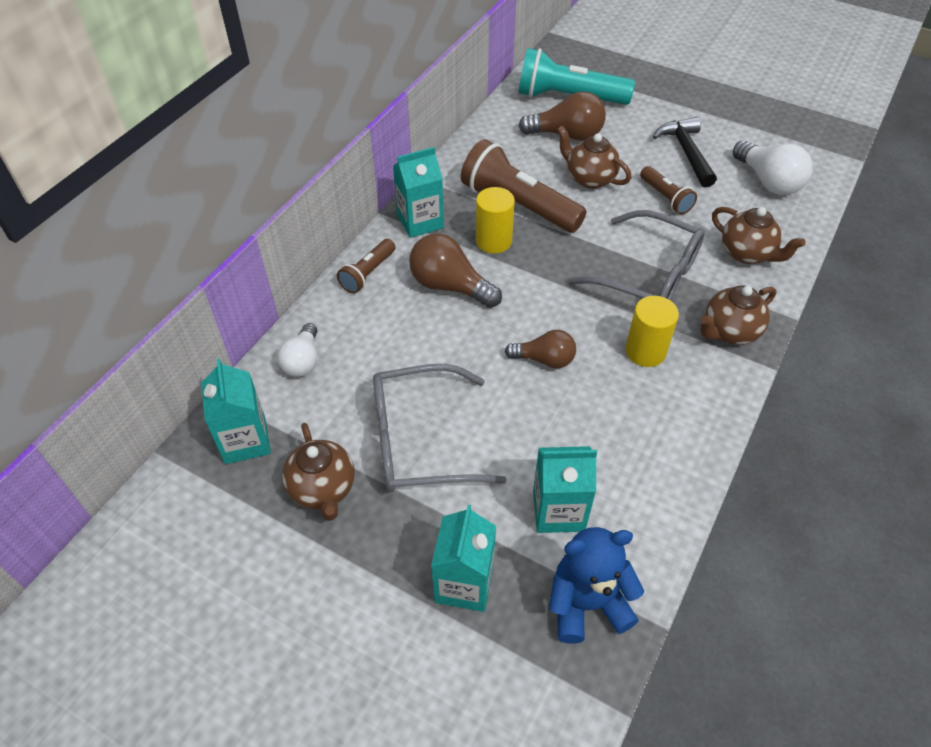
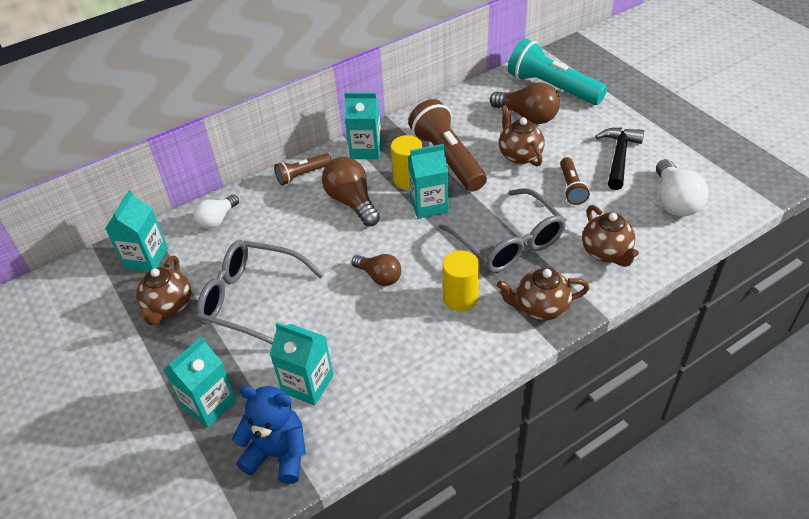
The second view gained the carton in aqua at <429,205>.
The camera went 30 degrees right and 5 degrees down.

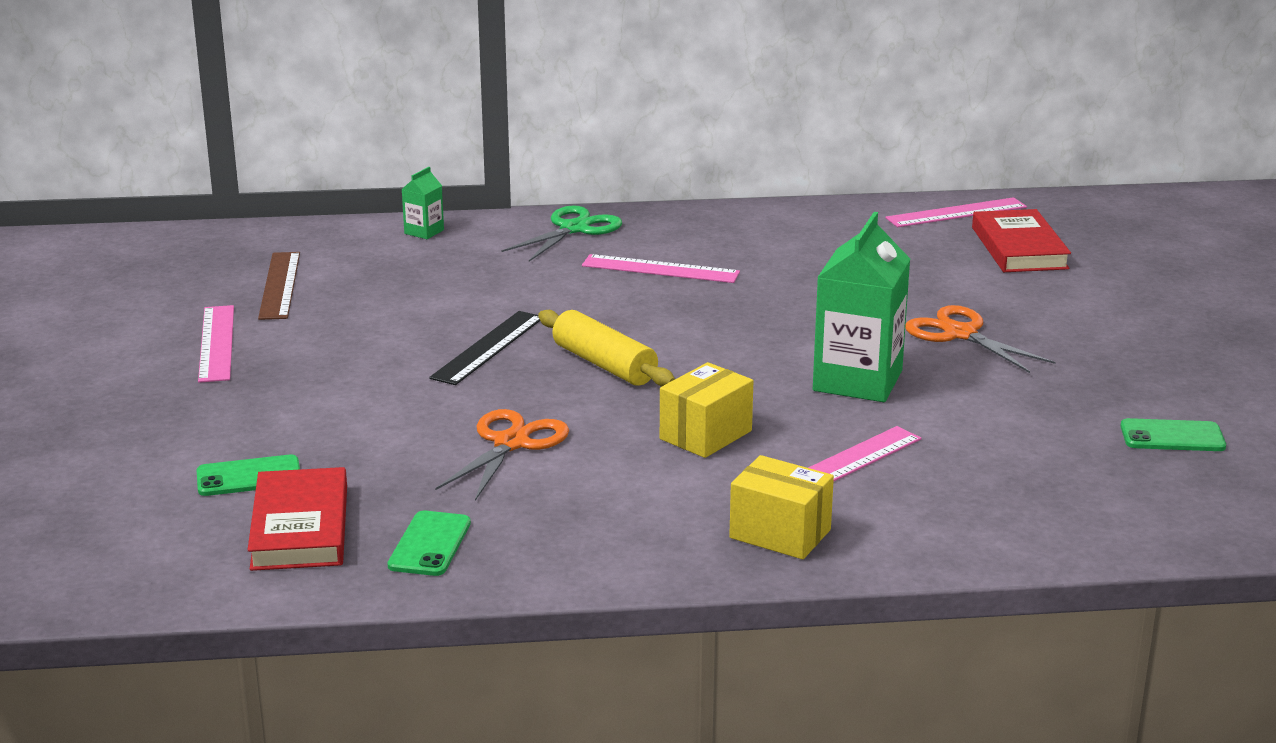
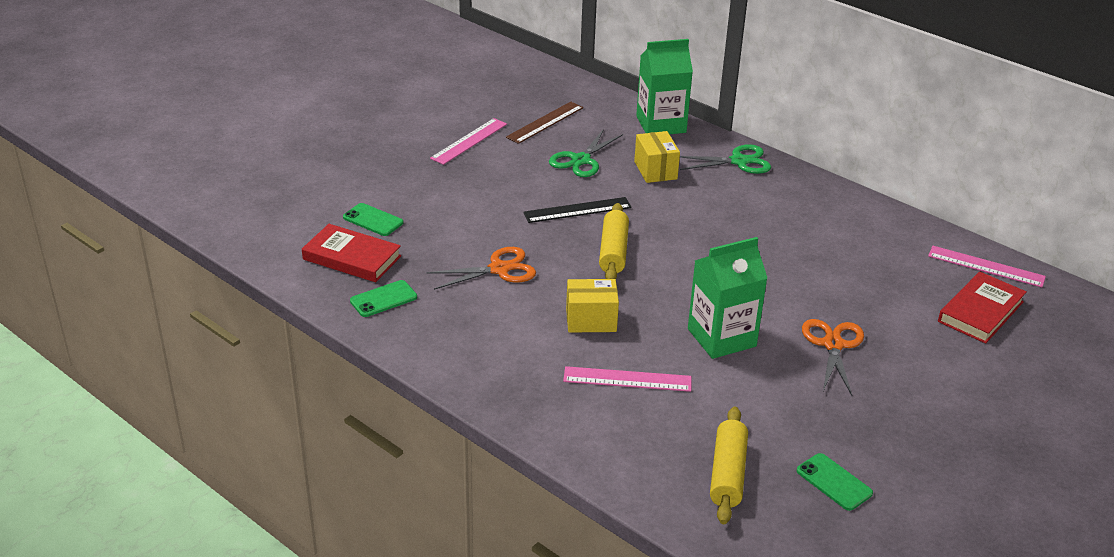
The hardcover in crimson at <300,527> ended up facing another way, 75 degrees clockwise from before.
The size of the carton in green at <424,232> changed by a factor of 2.19.
The second view lost the ruler in rosy at <660,269>.
The package in yellow ended up elsewhere, having gone from <780,534> to <655,170>.
The second view gained the scissors in green at <581,160>.
The second view gained the dough roller in yellow at <727,474>.
The camera went 45 degrees right and 10 degrees up.

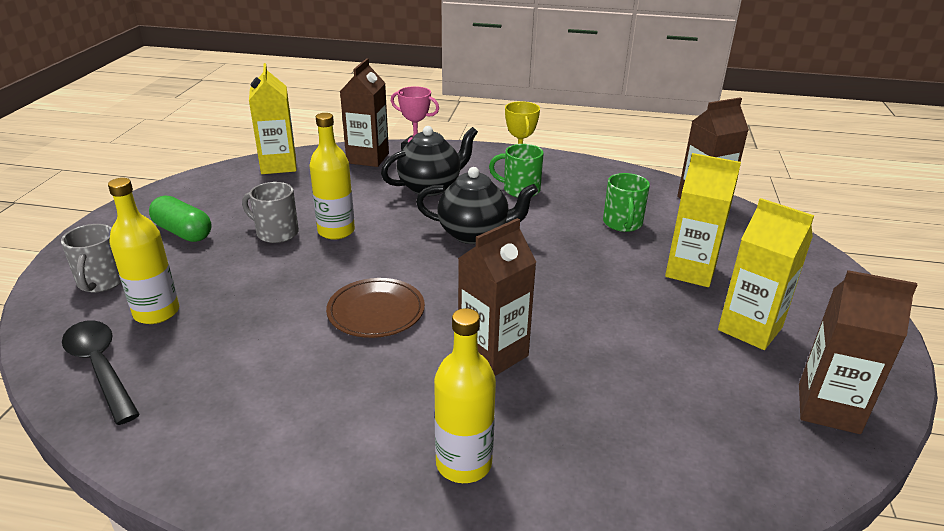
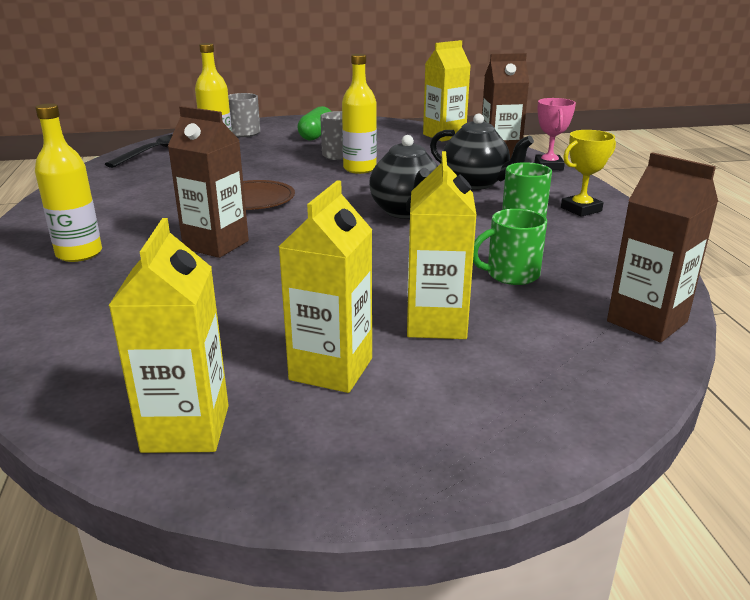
What was the carton in brown at <828,408> turned into the carton in yellow at <186,428>.
The camera went 70 degrees right and 5 degrees down.

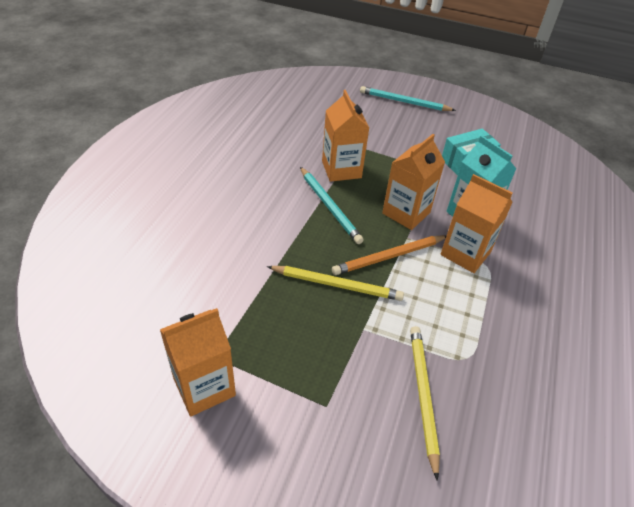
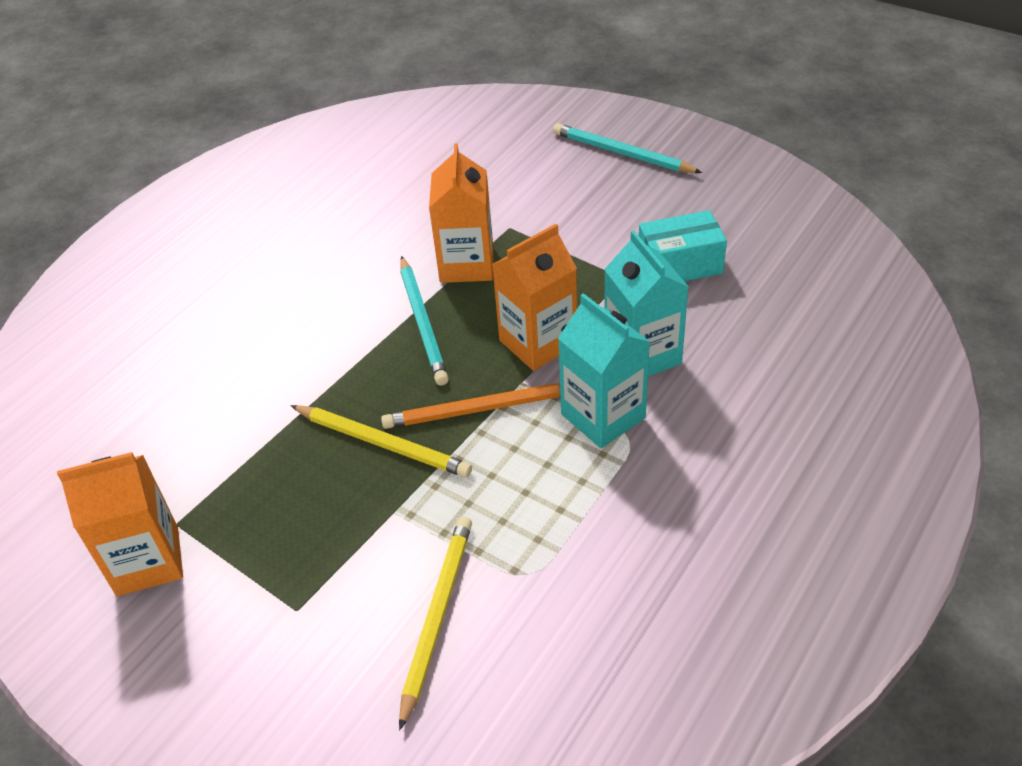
What was the carton in bright orange at <465,253> turned into the carton in aqua at <603,416>.
The camera went 20 degrees right and 0 degrees up.

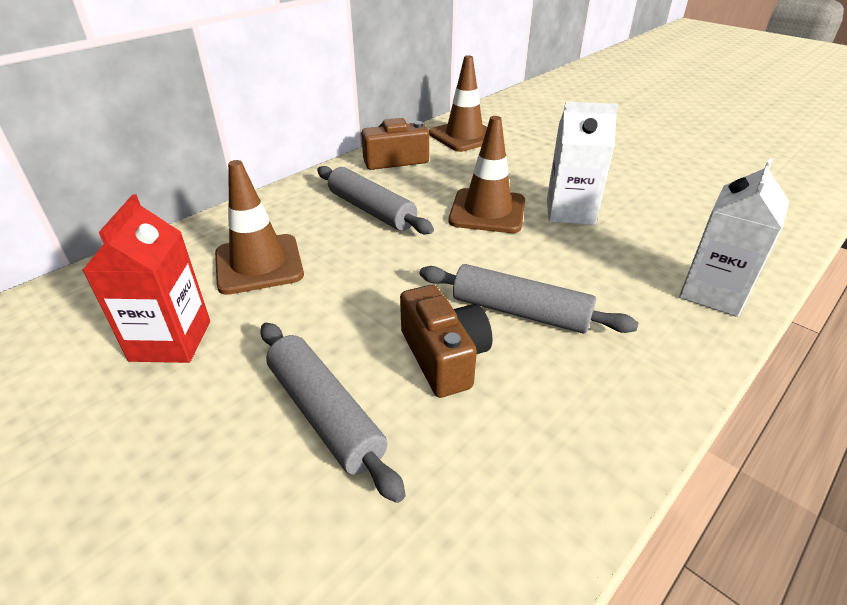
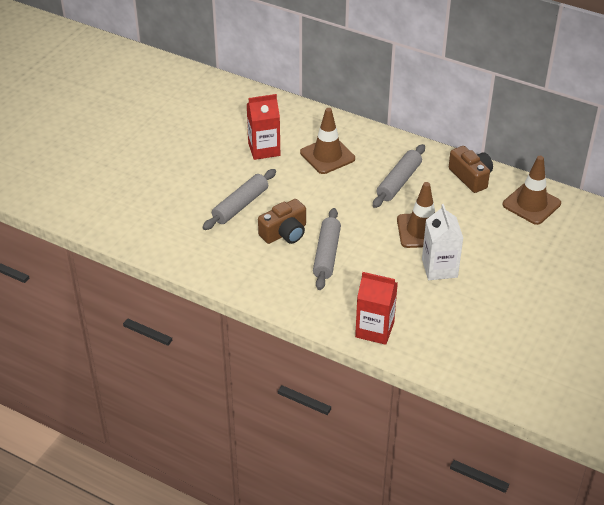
What was the carton in white at <713,292> turned into the carton in crimson at <374,329>.
The camera went 75 degrees right and 5 degrees up.

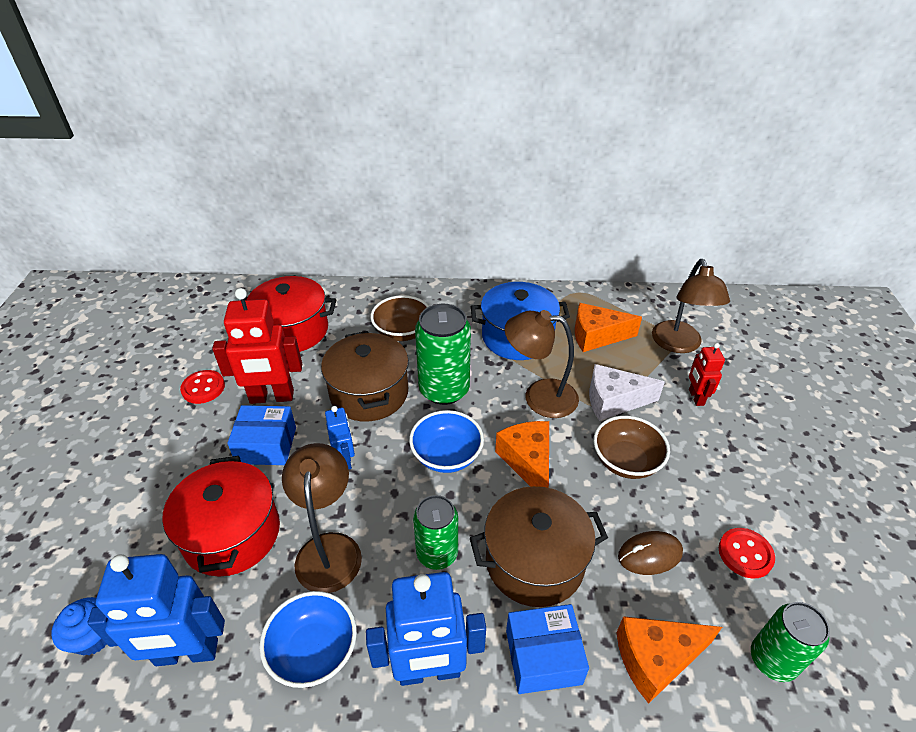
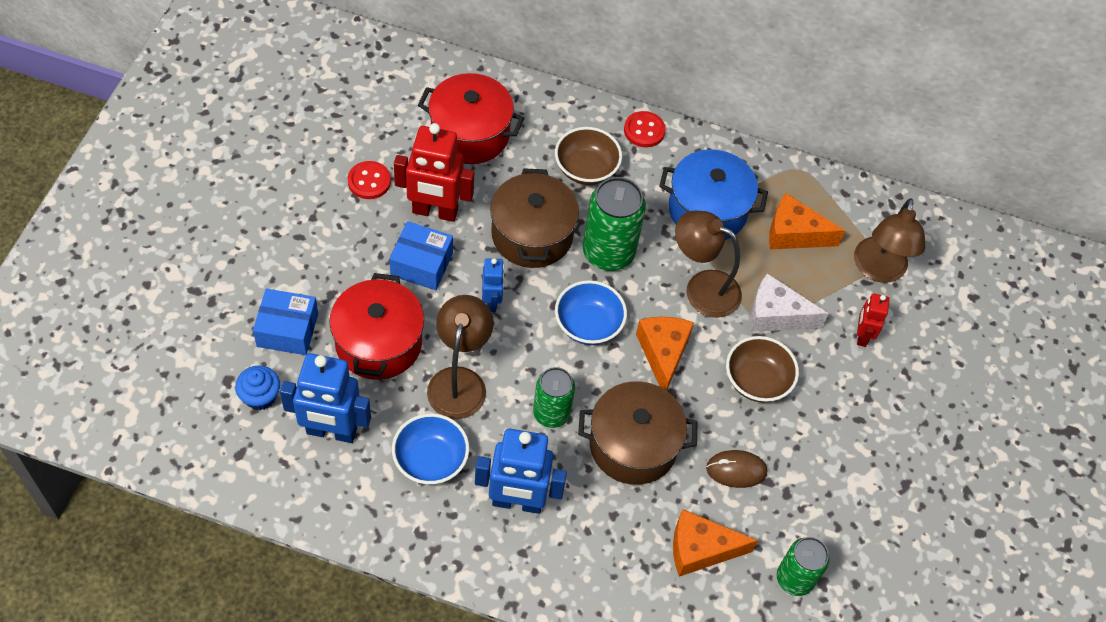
The package in cobalt ended up elsewhere, having gone from <543,657> to <287,330>.
The sewing button in crimson ended up elsewhere, having gone from <745,554> to <644,130>.
The camera went 10 degrees right and 15 degrees up.

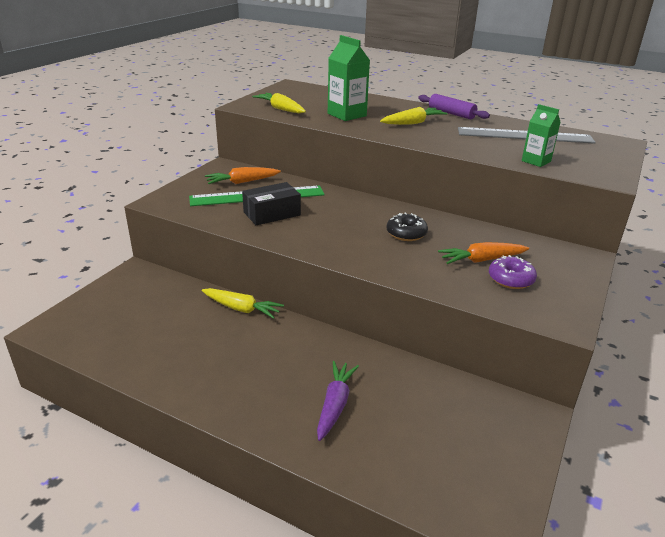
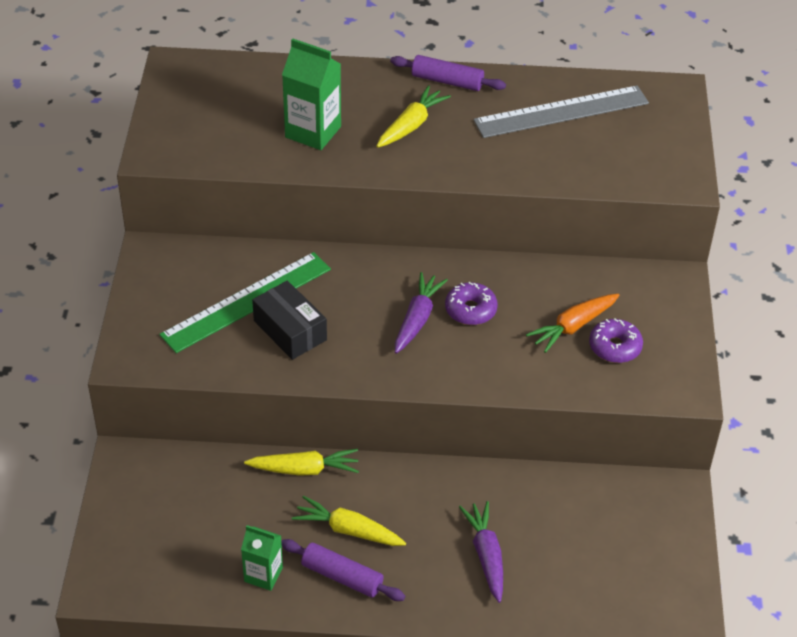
The second view lost the root vegetable in bright orange at <242,182>.
The package in jet-black at <272,213> ended up facing another way, 75 degrees counterclockwise from before.
The root vegetable in yellow ended up elsewhere, having gone from <280,109> to <348,530>.
What was the glazed donut in jet-black at <406,233> turned into the glazed donut in violet at <470,310>.
The carton in green ended up elsewhere, having gone from <536,161> to <263,574>.
The second view gained the dough roller in violet at <342,576>.
The second view gained the root vegetable in violet at <417,319>.
The camera went 25 degrees left and 15 degrees up.

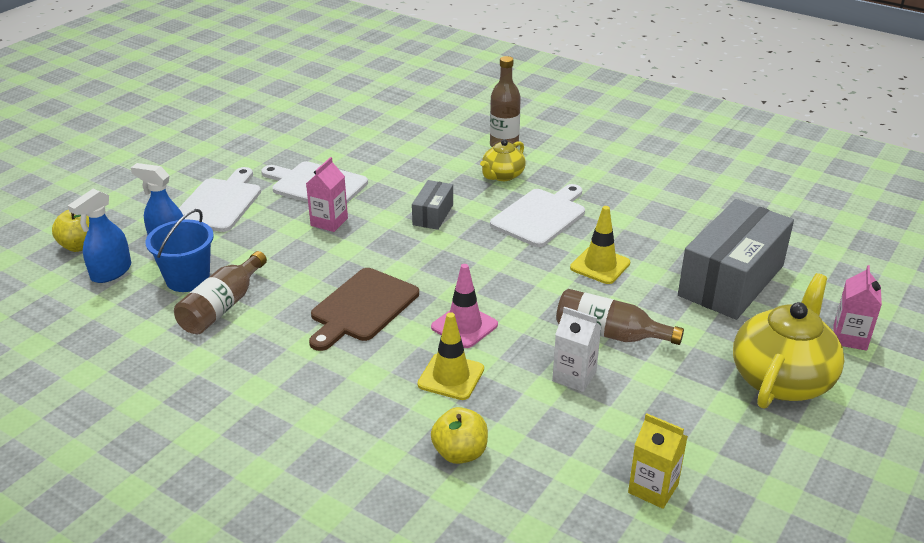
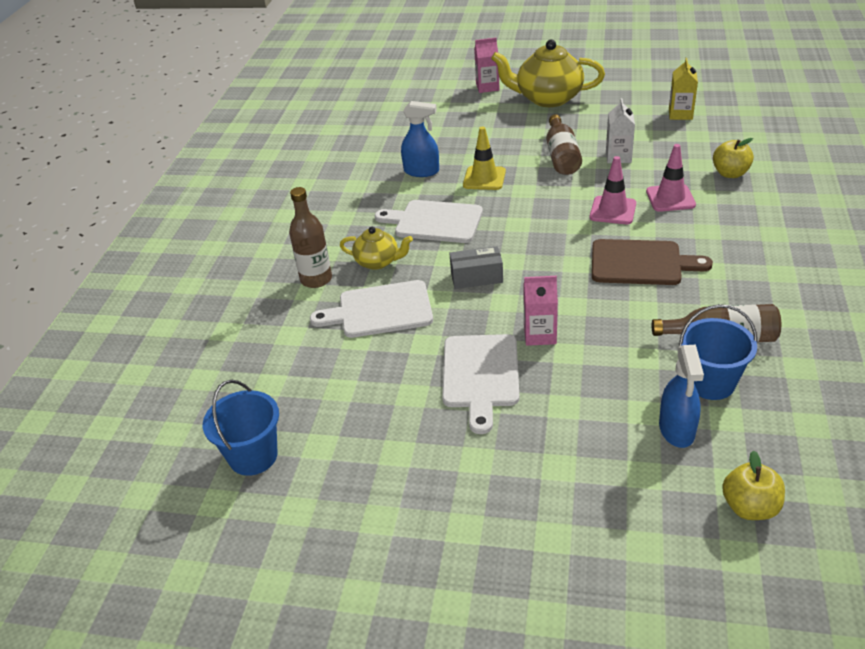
The sprayer in cobalt ended up elsewhere, having gone from <111,272> to <422,171>.
The chopping board in white ended up elsewhere, having gone from <219,203> to <380,310>.
What was the traffic cone in yellow at <451,377> turned into the traffic cone in rosy at <670,198>.
The second view lost the package in ash-grey at <731,280>.
The second view gained the sand bucket in cobalt at <253,456>.
The camera went 110 degrees left and 5 degrees up.

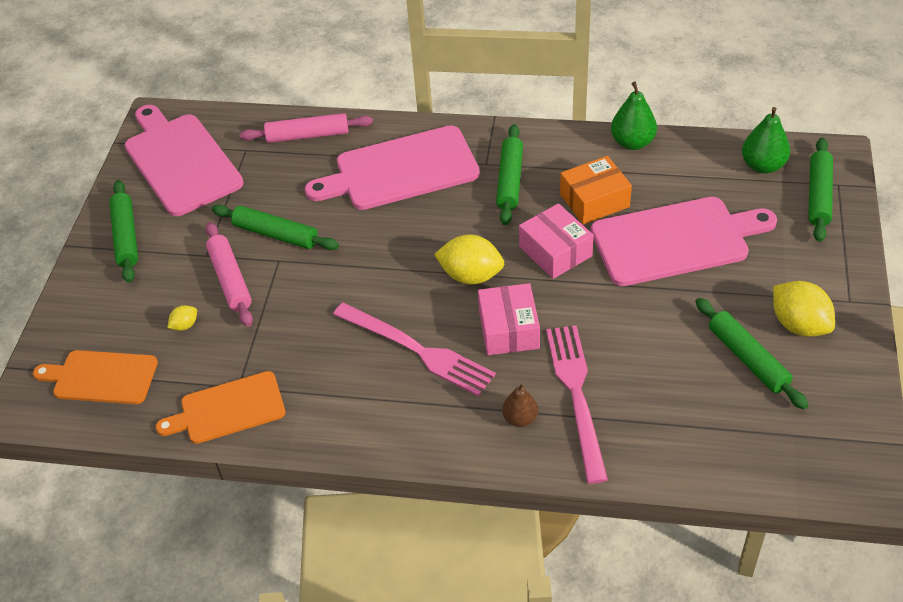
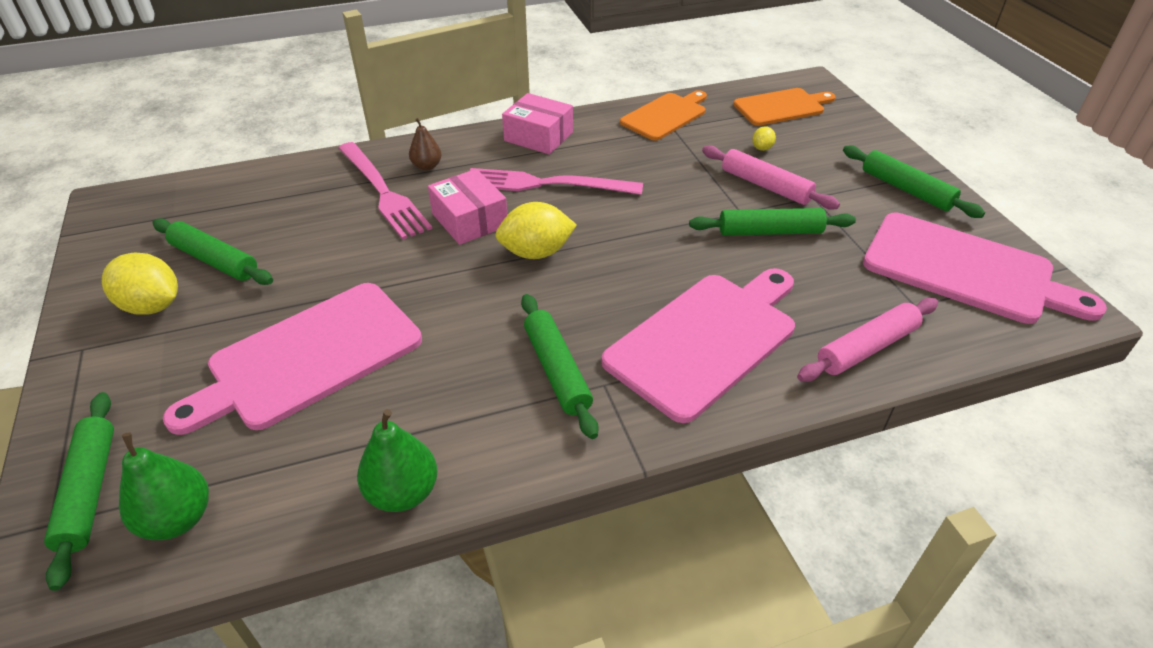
The package in rosy ended up elsewhere, having gone from <555,251> to <538,136>.
The second view lost the package in bright orange at <594,200>.
The camera went 150 degrees right and 5 degrees down.

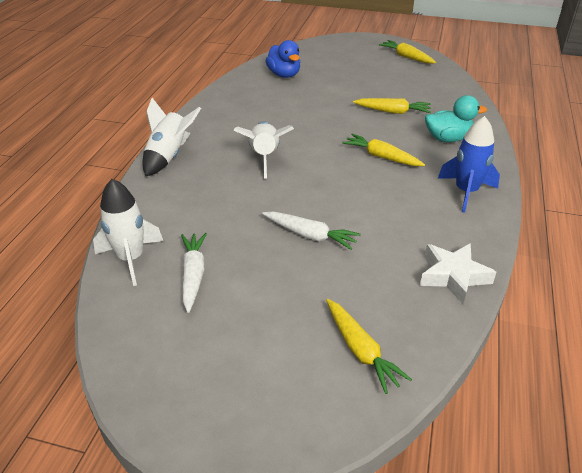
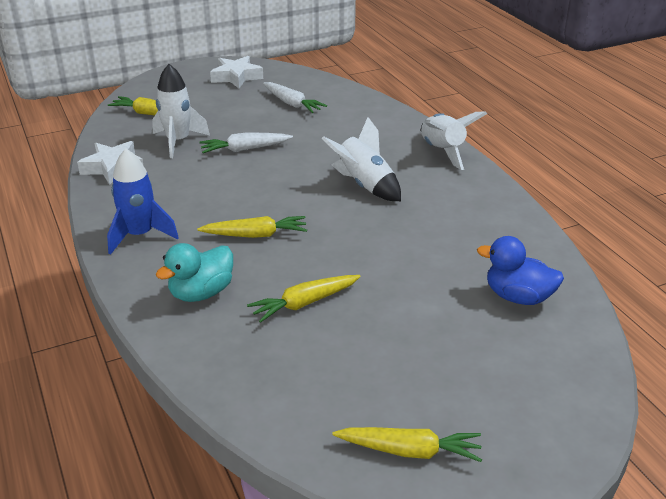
The toy rocket in white ended up elsewhere, having gone from <131,259> to <178,141>.
The second view gained the star shape in white at <236,77>.
The camera went 140 degrees right and 5 degrees down.

